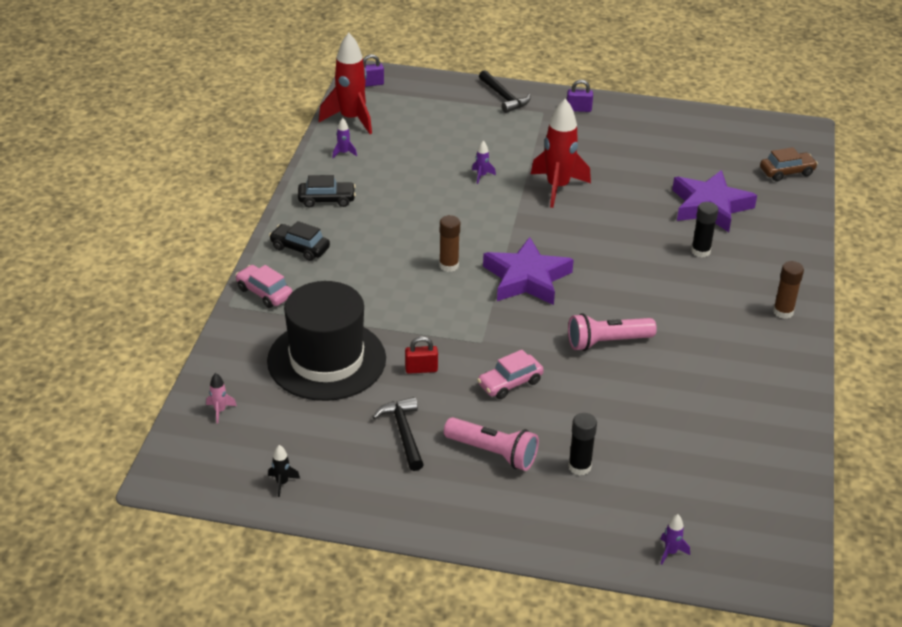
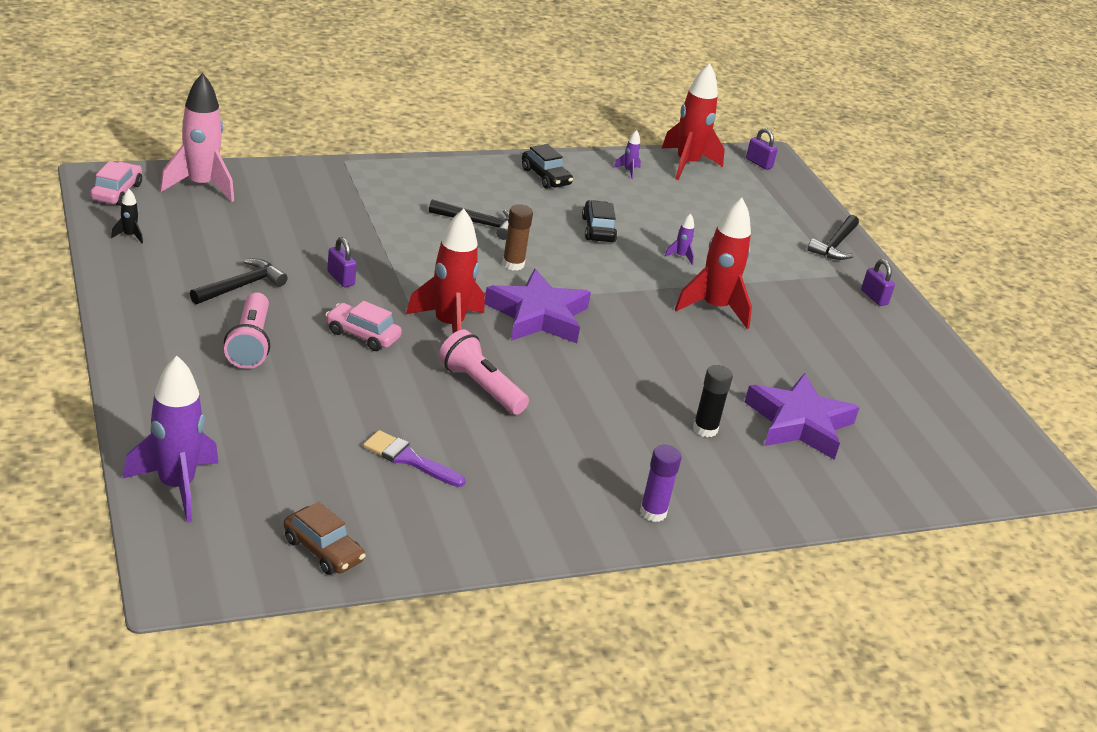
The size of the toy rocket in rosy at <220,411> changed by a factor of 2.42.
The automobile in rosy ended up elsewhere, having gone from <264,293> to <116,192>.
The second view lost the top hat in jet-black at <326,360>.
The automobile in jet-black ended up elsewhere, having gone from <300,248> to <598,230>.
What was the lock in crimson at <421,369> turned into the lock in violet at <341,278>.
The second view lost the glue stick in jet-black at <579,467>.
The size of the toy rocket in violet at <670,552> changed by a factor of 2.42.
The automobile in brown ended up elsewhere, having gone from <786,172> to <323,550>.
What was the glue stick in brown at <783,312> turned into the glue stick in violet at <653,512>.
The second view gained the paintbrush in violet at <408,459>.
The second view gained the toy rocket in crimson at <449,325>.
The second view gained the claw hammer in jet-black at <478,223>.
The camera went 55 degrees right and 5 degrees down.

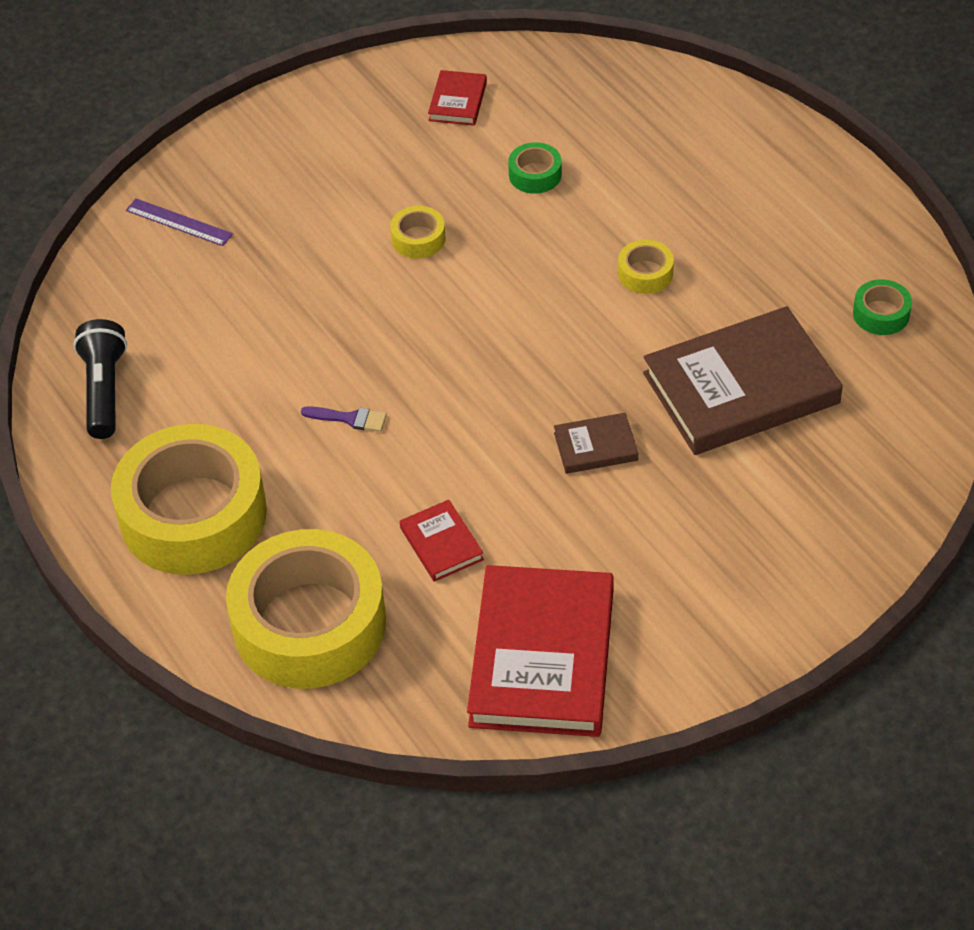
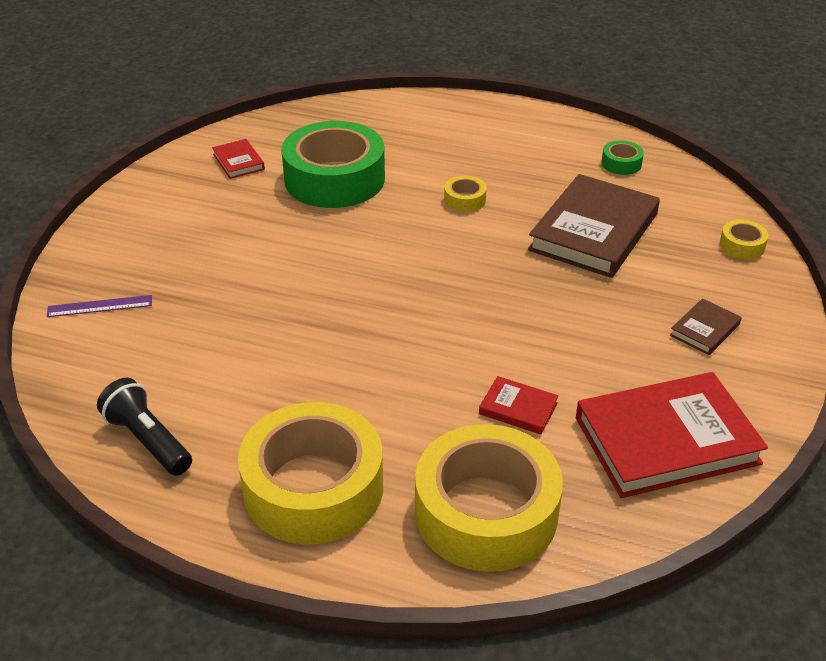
The second view lost the paintbrush in violet at <349,418>.
The roll of tape in yellow ended up elsewhere, having gone from <418,239> to <742,245>.
The hardcover in crimson at <542,657> ended up facing another way, 75 degrees counterclockwise from before.
The size of the roll of tape in green at <535,175> changed by a factor of 2.47.
The hardcover in brown ended up elsewhere, having gone from <595,447> to <704,330>.
The camera went 40 degrees left and 10 degrees down.

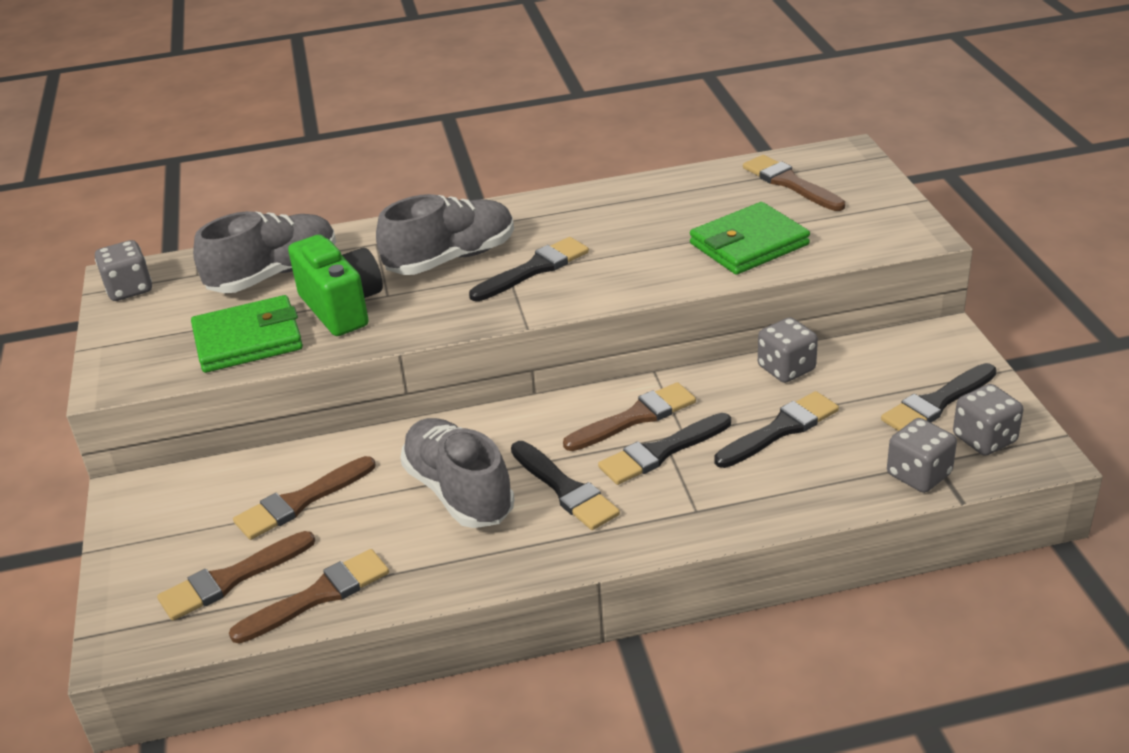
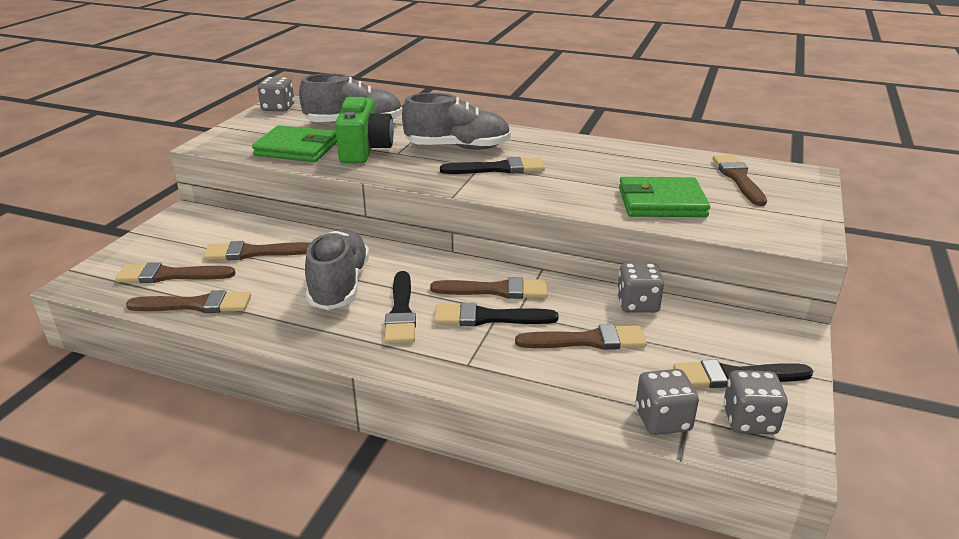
What was the paintbrush in jet-black at <780,429> turned into the paintbrush in brown at <587,340>.
The camera went 30 degrees right and 5 degrees down.

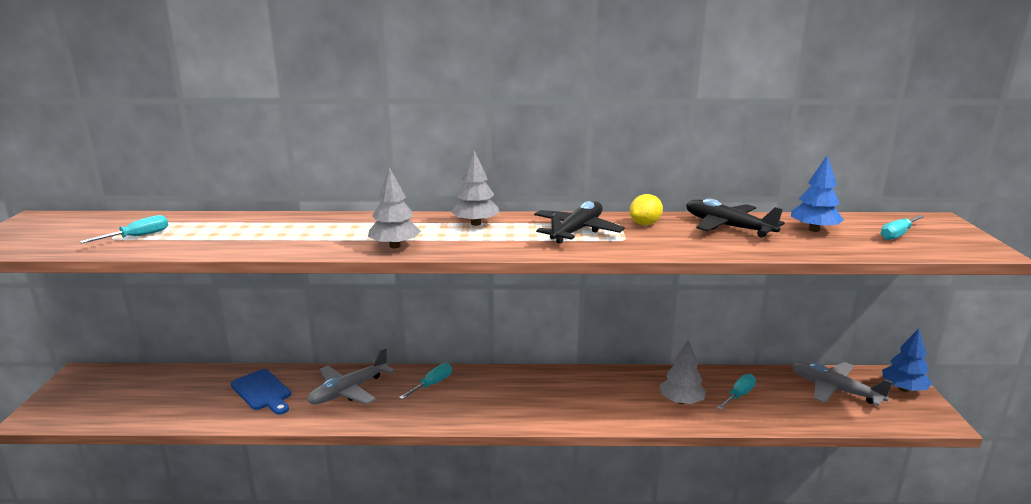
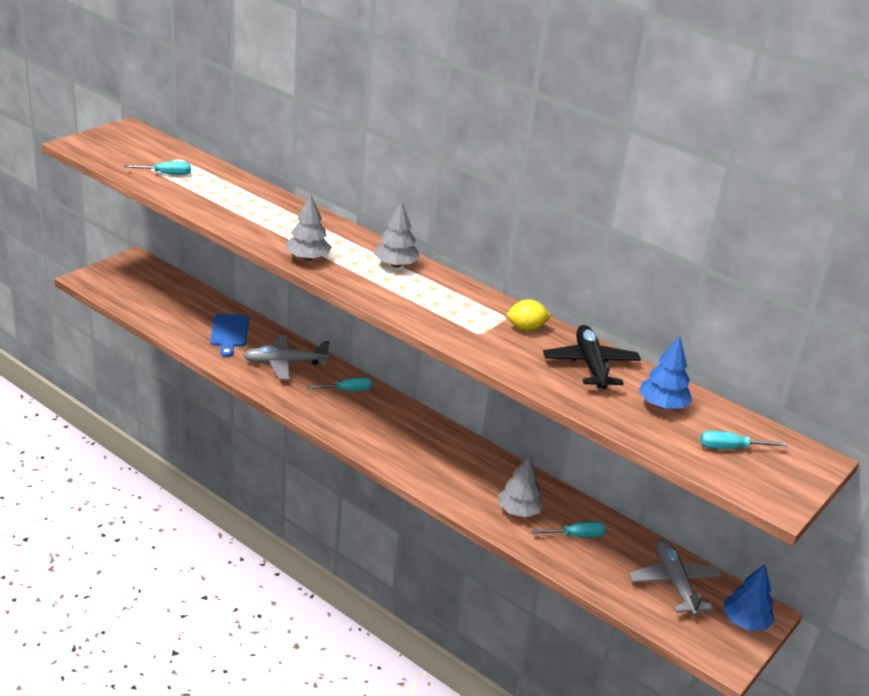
The second view lost the toy plane in jet-black at <577,231>.
The camera went 35 degrees right and 10 degrees up.

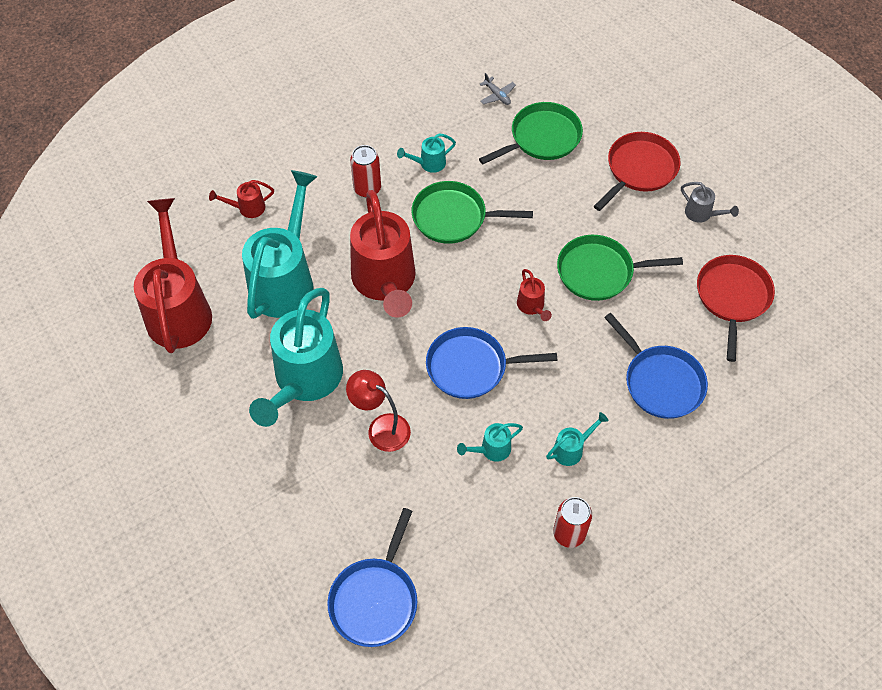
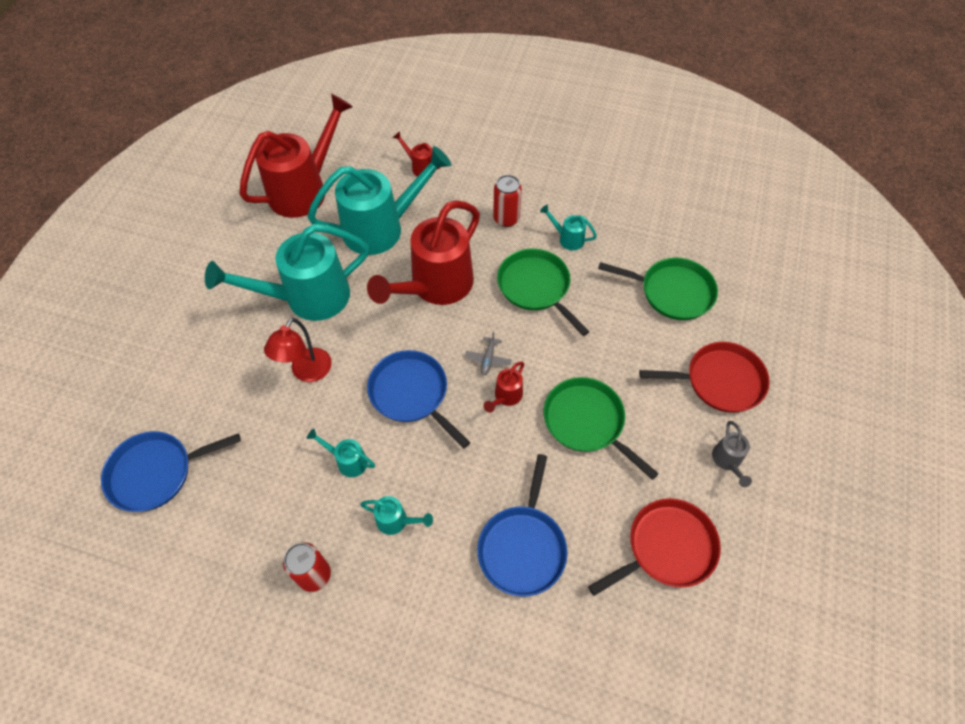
The reading lamp in crimson at <381,428> ended up facing another way, 150 degrees counterclockwise from before.
The toy plane in ash-grey ended up elsewhere, having gone from <497,95> to <488,359>.
The camera went 50 degrees right and 0 degrees up.

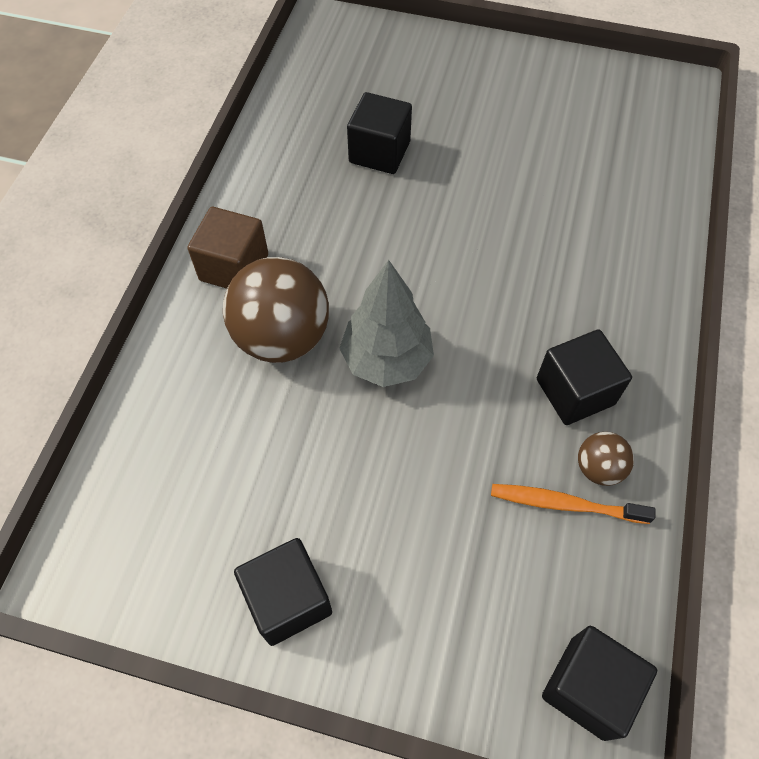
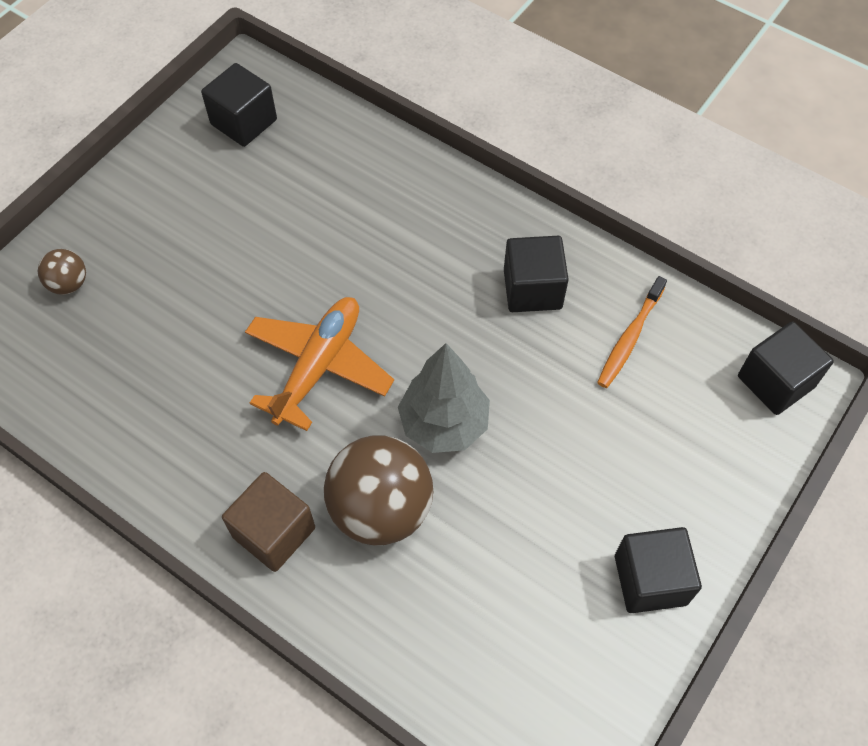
The solid cube in jet-black ended up elsewhere, having gone from <379,152> to <244,122>.
The sphere in brown ended up elsewhere, having gone from <598,468> to <69,284>.
The second view gained the toy plane in bright orange at <318,366>.
The camera went 70 degrees left and 0 degrees up.

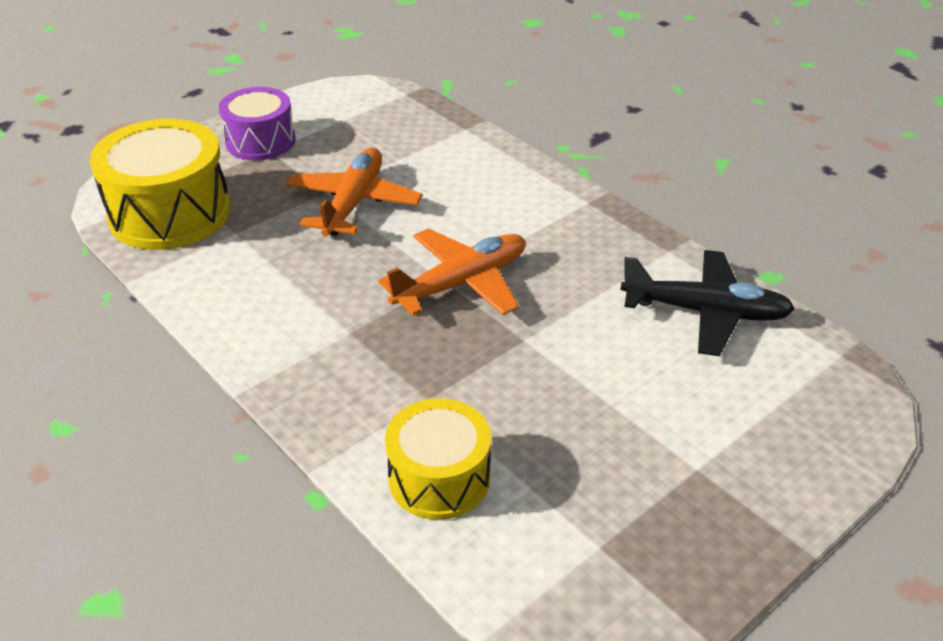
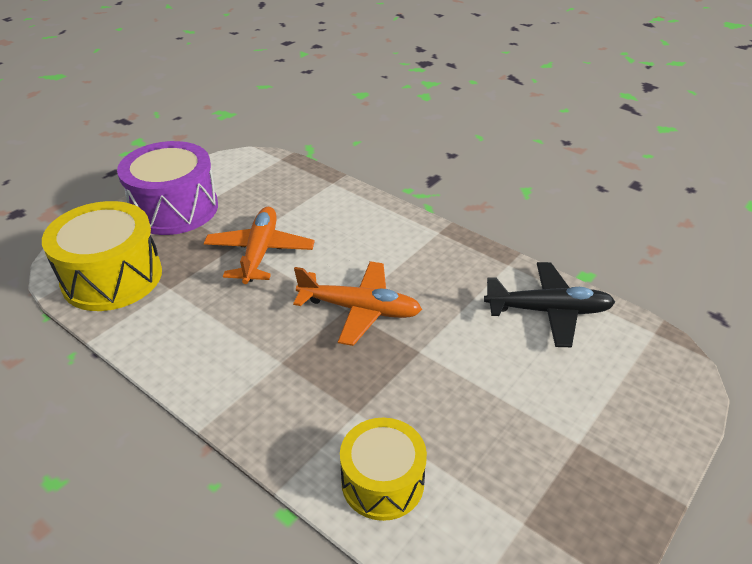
The size of the toy drum in violet at <260,141> changed by a factor of 1.57.
The toy plane in bright orange at <462,283> ended up facing another way, 60 degrees clockwise from before.
The camera went 10 degrees left and 0 degrees up.

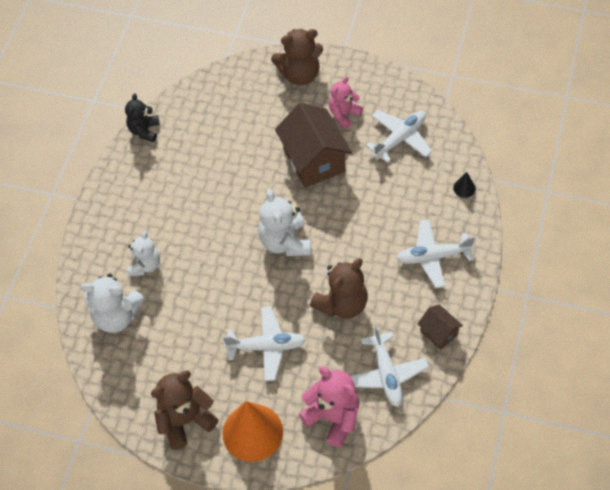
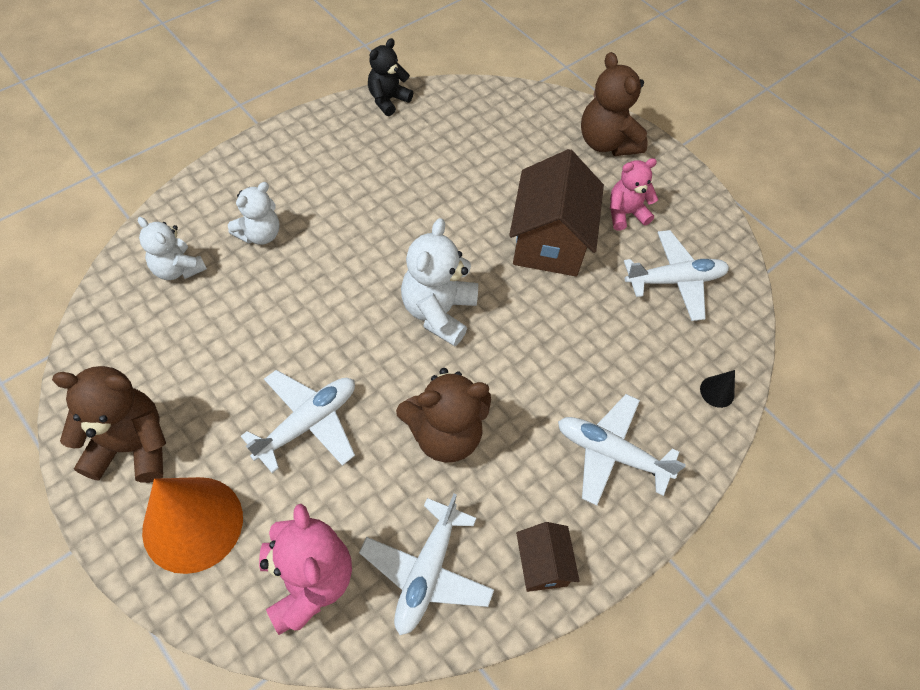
The size of the teddy bear in white at <117,316> changed by a factor of 0.66.
The toy plane in white at <267,347> ended up facing another way, 75 degrees counterclockwise from before.
The teddy bear in brown at <300,74> ended up facing another way, 45 degrees clockwise from before.
The camera went 25 degrees right and 0 degrees up.

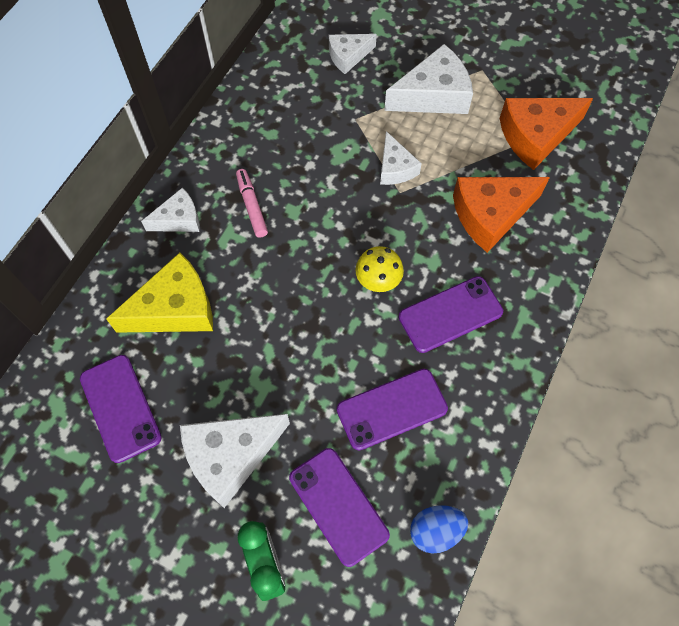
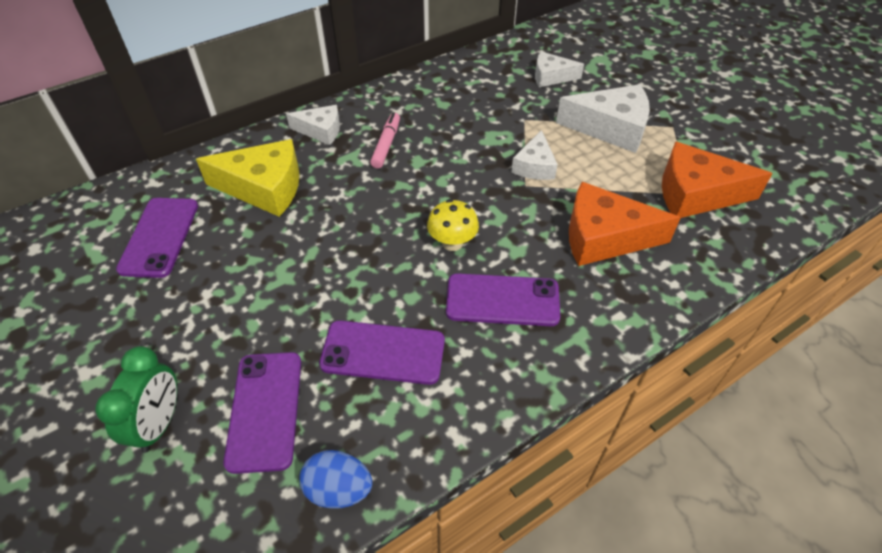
The second view lost the cheese in white at <230,456>.
The camera went 30 degrees right and 15 degrees down.

